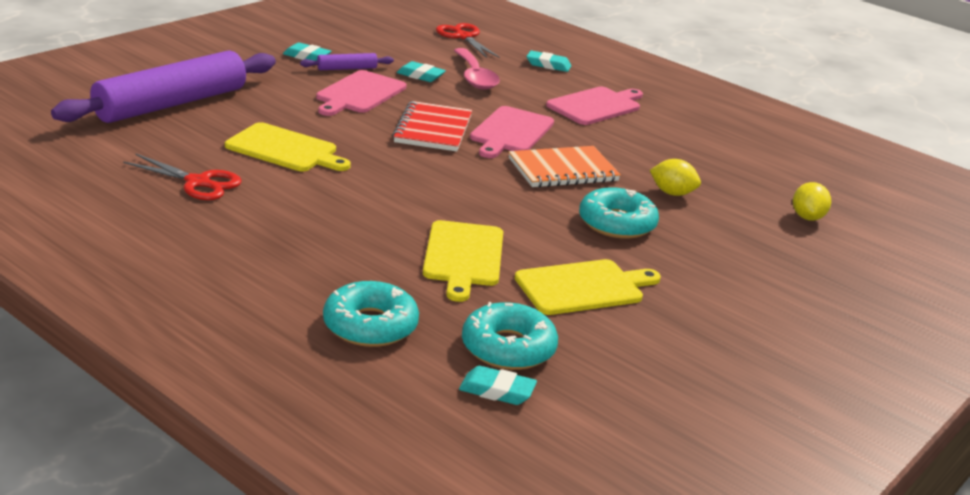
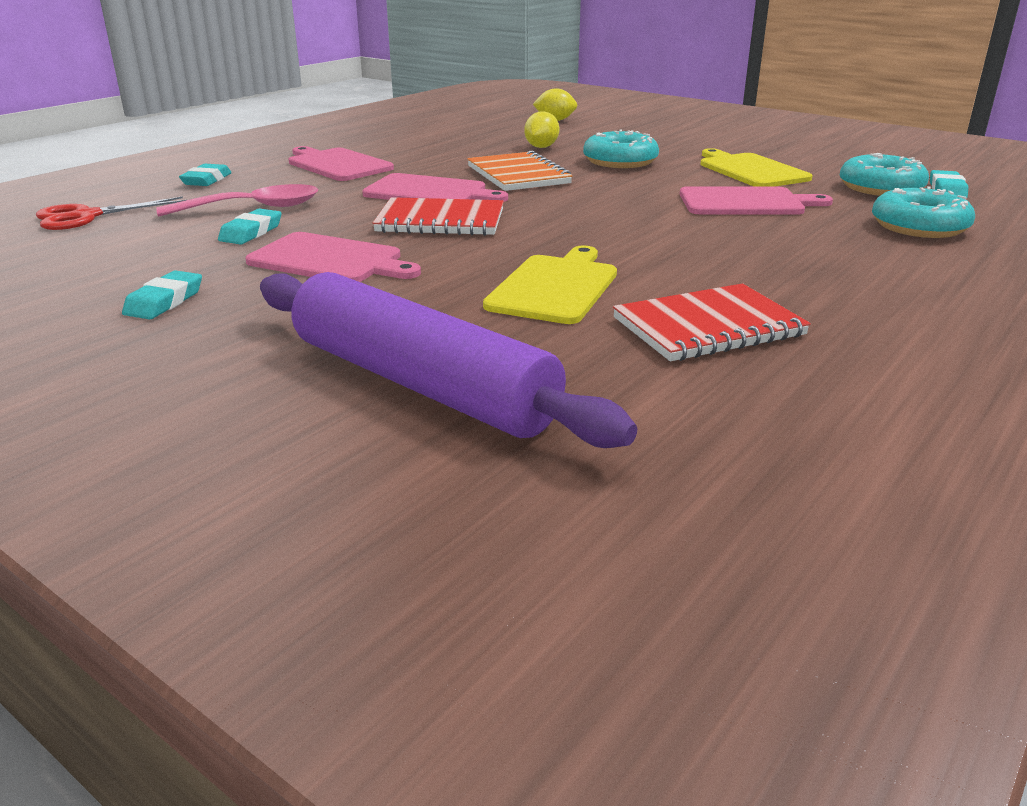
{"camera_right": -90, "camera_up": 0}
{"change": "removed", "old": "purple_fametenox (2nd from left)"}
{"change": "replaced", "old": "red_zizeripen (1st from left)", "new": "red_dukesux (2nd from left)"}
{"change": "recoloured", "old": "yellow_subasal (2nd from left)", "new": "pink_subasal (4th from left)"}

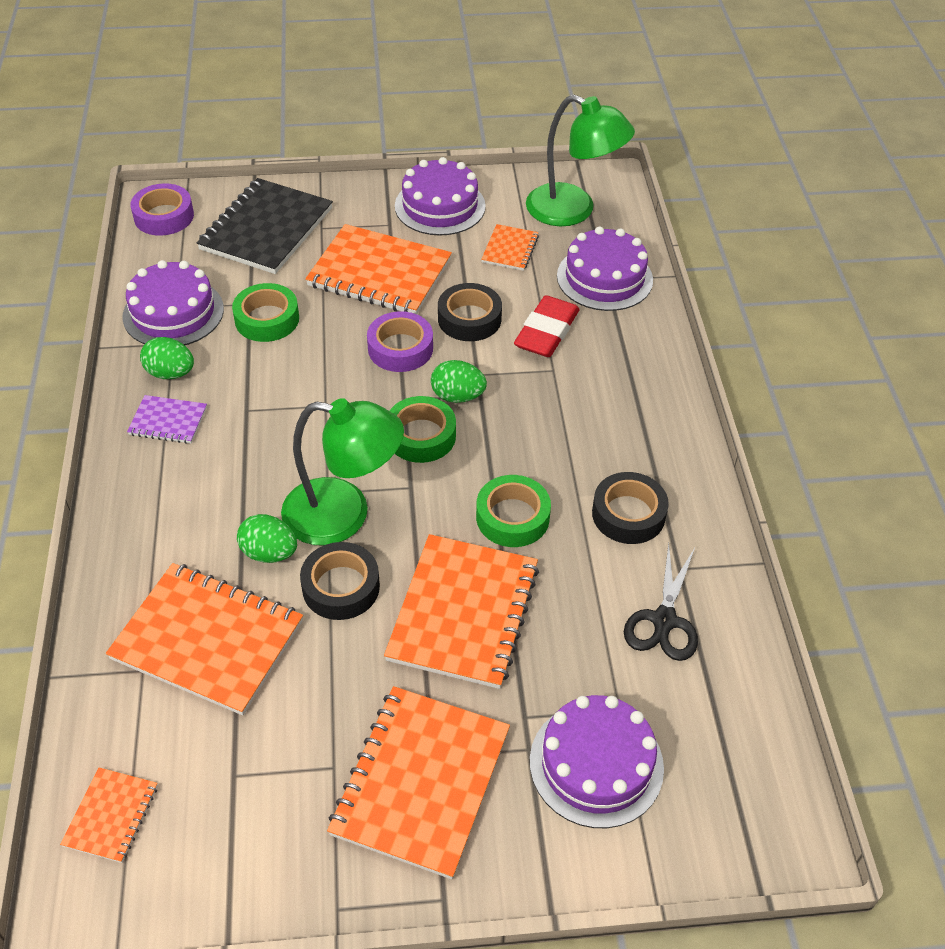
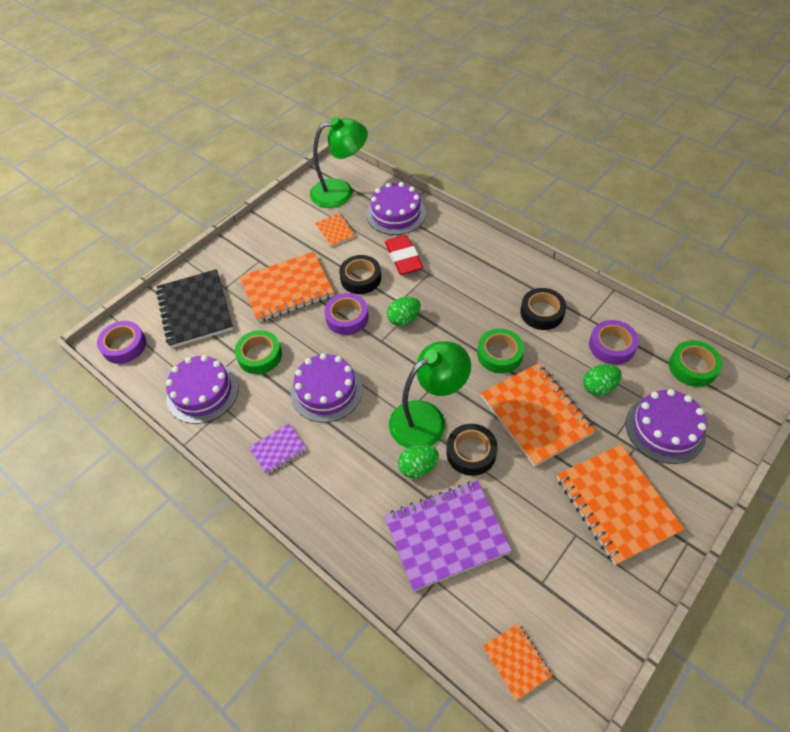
{"camera_right": -40, "camera_up": 5}
{"change": "moved", "old": "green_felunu (1st from left in the first image)", "new": "green_felunu (3rd from left)"}
{"change": "moved", "old": "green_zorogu (2nd from left in the first image)", "new": "green_zorogu (3rd from left)"}
{"change": "moved", "old": "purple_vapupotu (2nd from left)"}
{"change": "replaced", "old": "black_zizeripen", "new": "purple_zorogu (3rd from left)"}
{"change": "recoloured", "old": "orange_dukesux (2nd from left)", "new": "purple_dukesux (2nd from left)"}

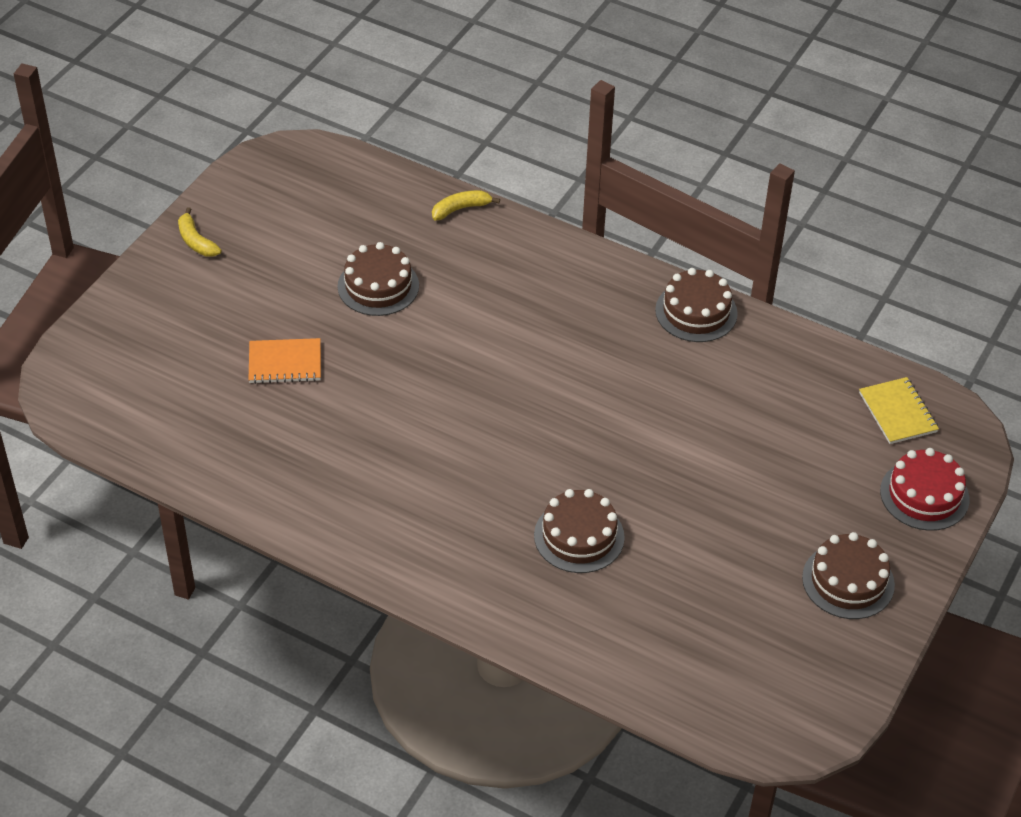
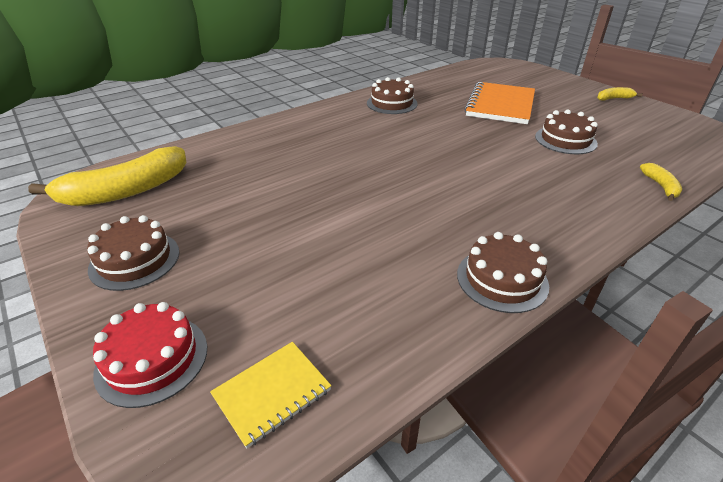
{"camera_right": 115, "camera_up": -10}
{"change": "added", "new": "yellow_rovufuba (1st from left)"}
{"change": "moved", "old": "brown_vapupotu (2nd from left)"}
{"change": "turned", "old": "yellow_dukesux", "degrees": -45}
{"change": "resized", "old": "orange_dukesux", "factor": 1.82}

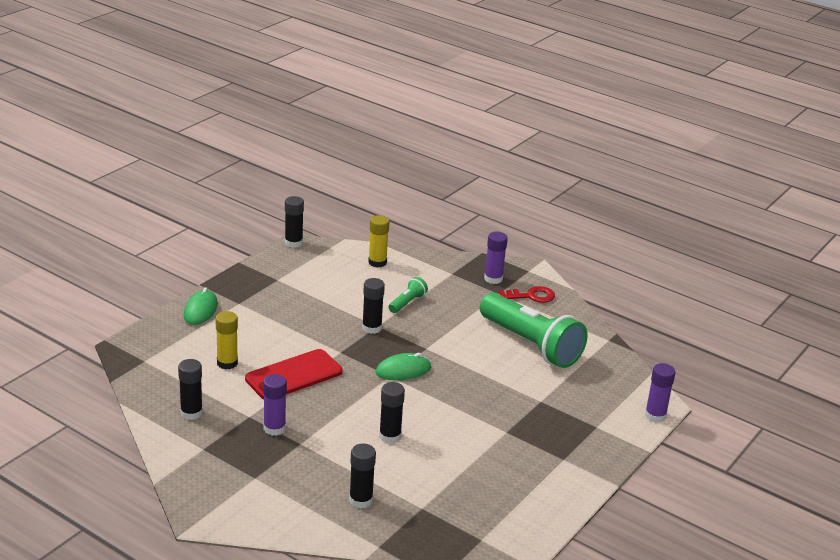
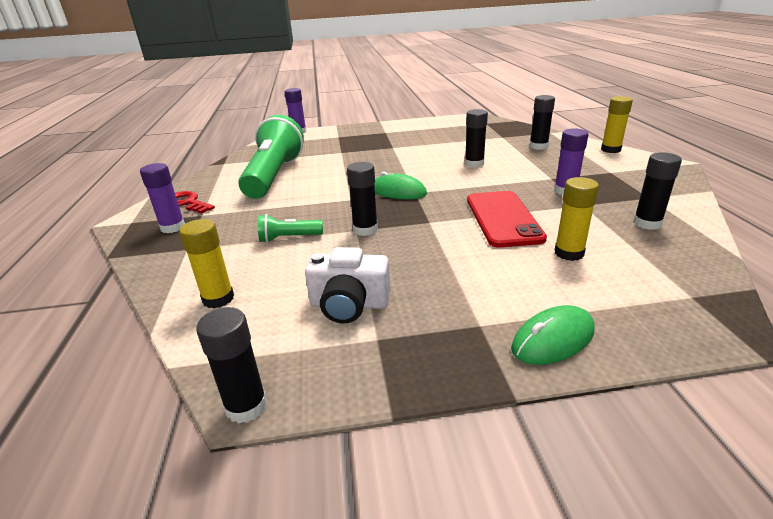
{"camera_right": -130, "camera_up": 0}
{"change": "added", "new": "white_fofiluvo"}
{"change": "added", "new": "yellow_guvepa (3rd from left)"}
{"change": "turned", "old": "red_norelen", "degrees": 75}

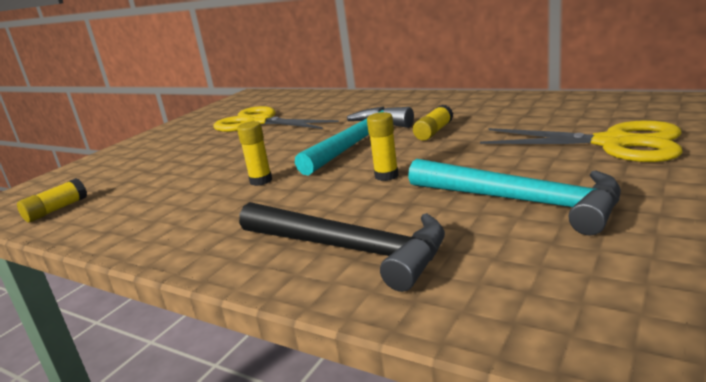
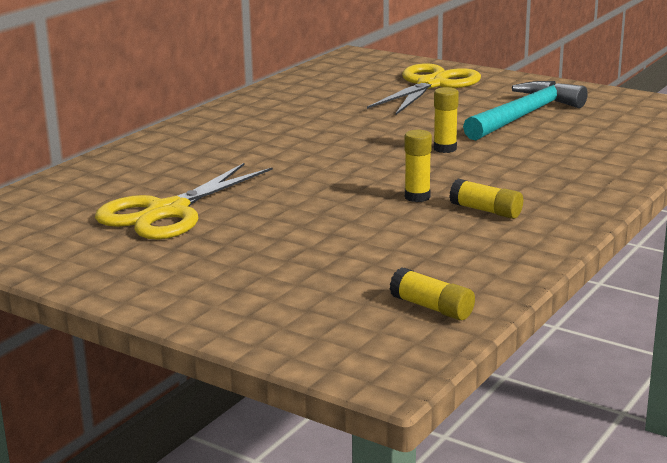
{"camera_right": -90, "camera_up": 0}
{"change": "removed", "old": "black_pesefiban"}
{"change": "removed", "old": "turquoise_pesefiban (1st from left)"}
{"change": "moved", "old": "yellow_guvepa (4th from left)"}

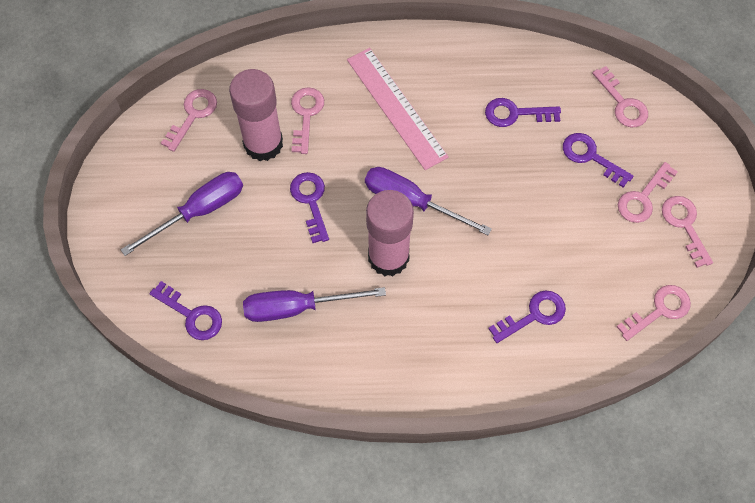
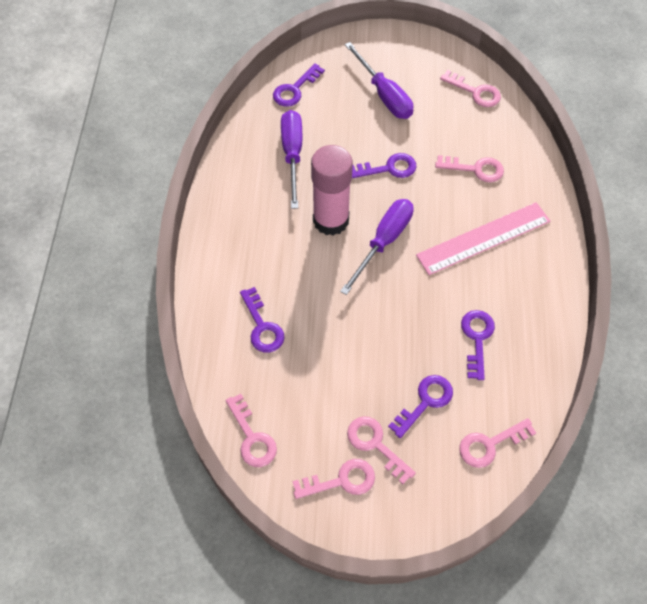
{"camera_right": 95, "camera_up": -5}
{"change": "removed", "old": "pink_guvepa (1st from left)"}

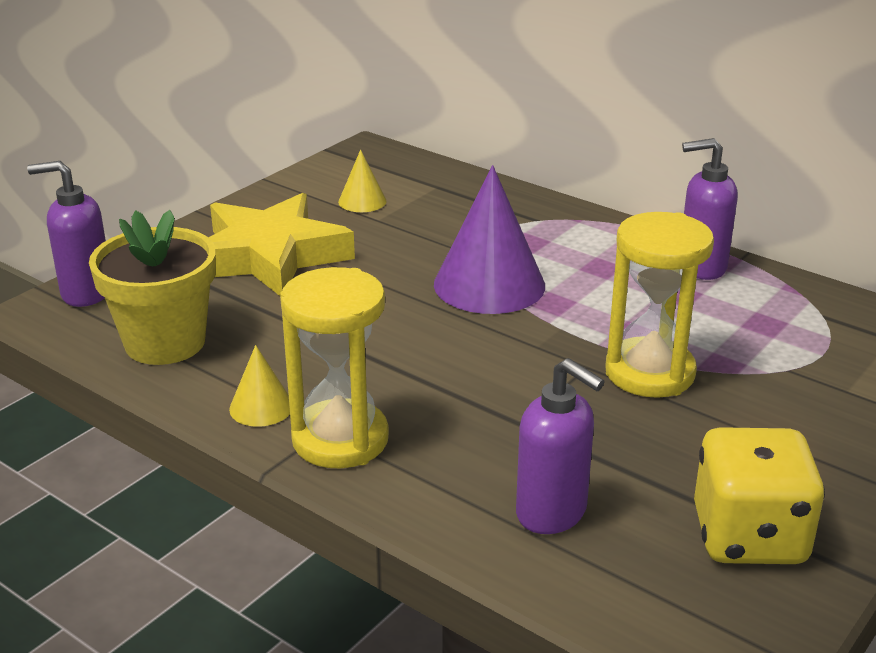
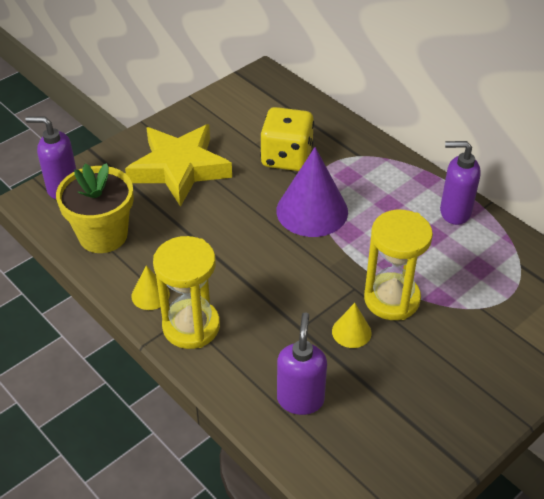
{"camera_right": 10, "camera_up": 15}
{"change": "moved", "old": "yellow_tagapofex (2nd from left)"}
{"change": "moved", "old": "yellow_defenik"}
{"change": "turned", "old": "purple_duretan (2nd from left)", "degrees": -135}

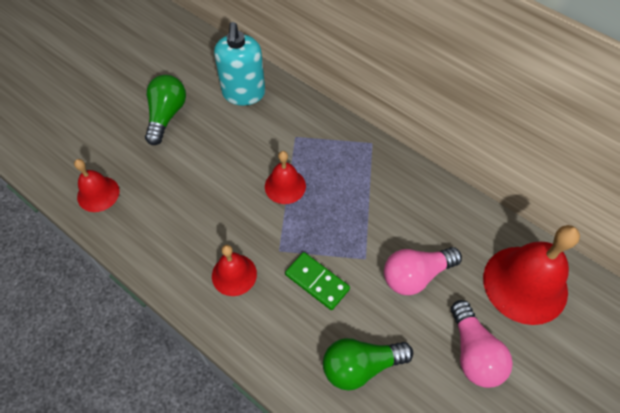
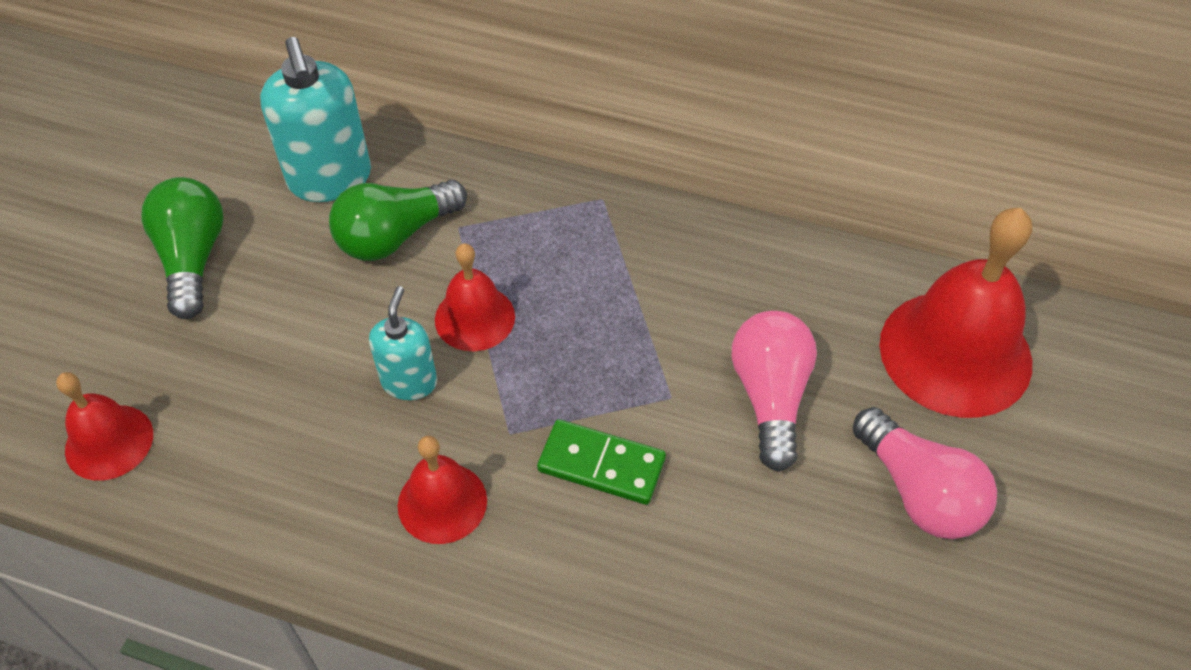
{"camera_right": -20, "camera_up": -5}
{"change": "added", "new": "turquoise_duretan (2nd from left)"}
{"change": "moved", "old": "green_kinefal (2nd from left)"}
{"change": "turned", "old": "pink_kinefal (1st from left)", "degrees": 135}

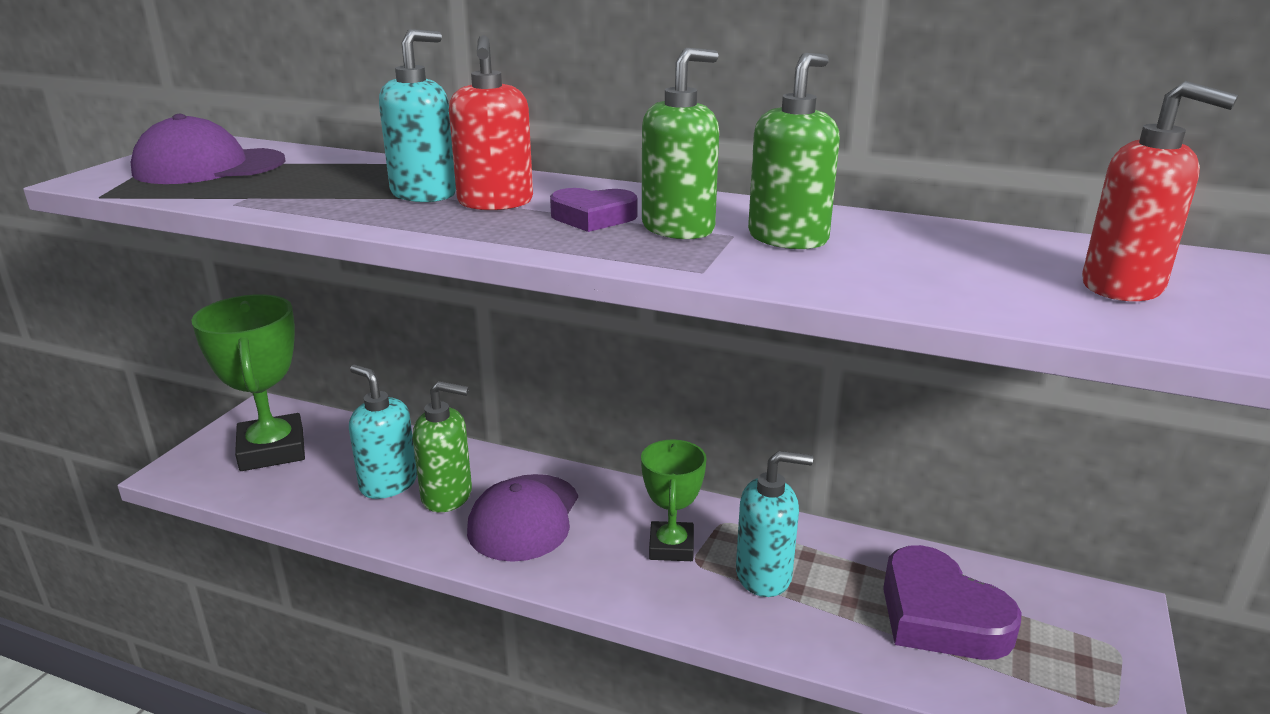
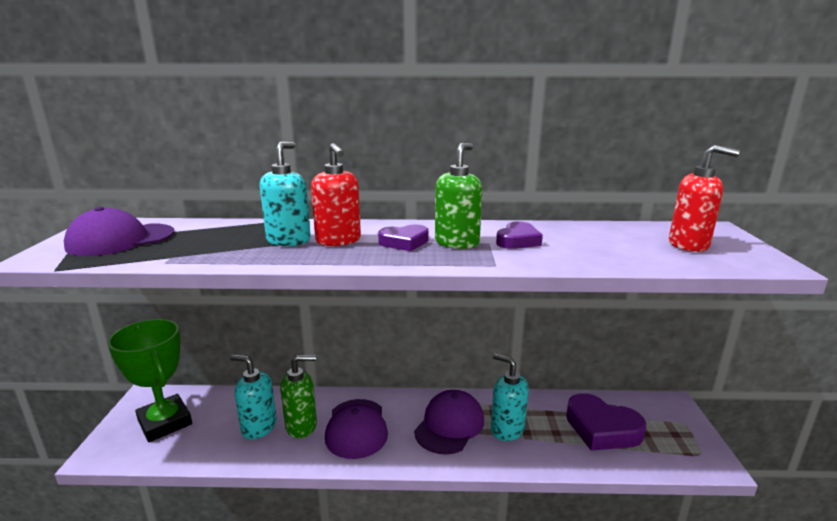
{"camera_right": -20, "camera_up": -5}
{"change": "replaced", "old": "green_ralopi (2nd from left)", "new": "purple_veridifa (3rd from left)"}
{"change": "replaced", "old": "green_duretan (3rd from left)", "new": "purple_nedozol (2nd from left)"}
{"change": "turned", "old": "turquoise_duretan (3rd from left)", "degrees": -120}

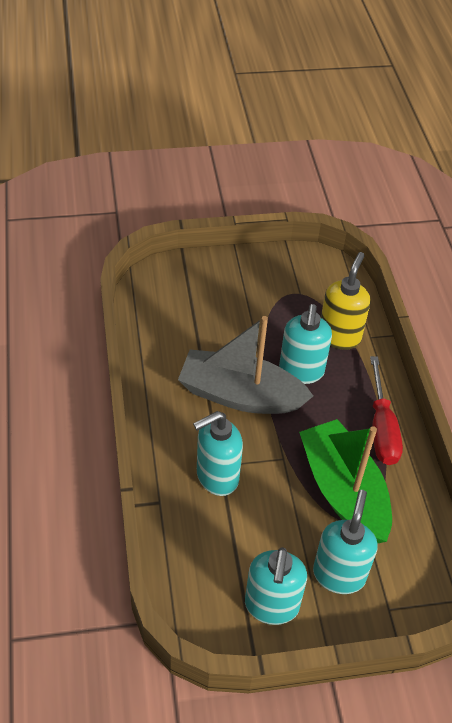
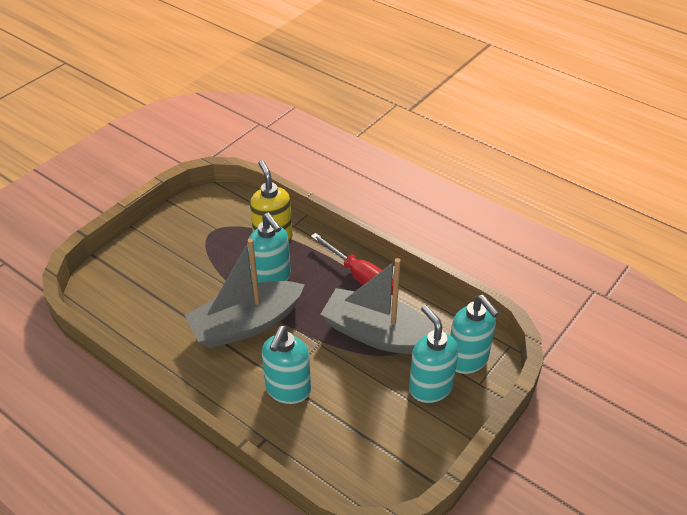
{"camera_right": -40, "camera_up": -5}
{"change": "moved", "old": "turquoise_duretan (2nd from left in the first image)", "new": "turquoise_duretan (4th from left)"}
{"change": "recoloured", "old": "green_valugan", "new": "grey_valugan (2nd from left)"}

